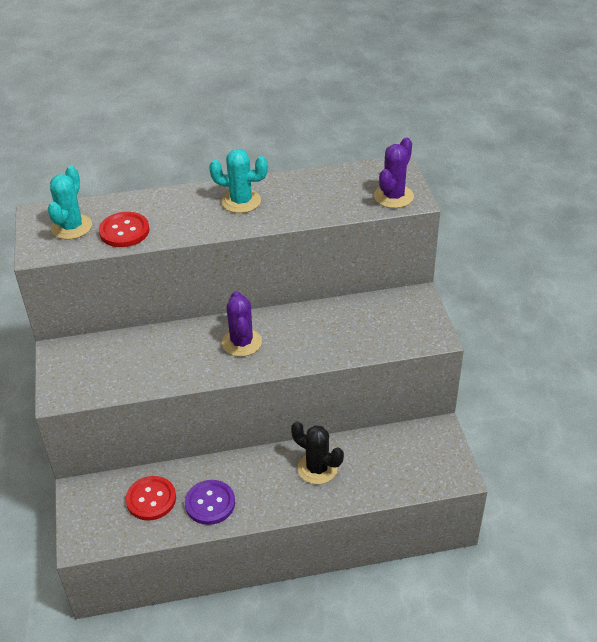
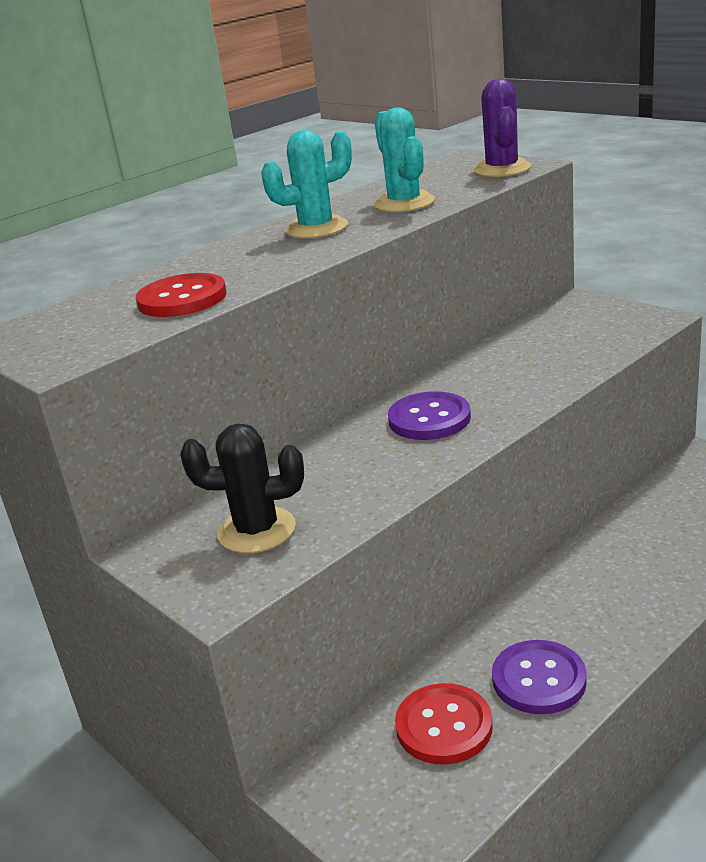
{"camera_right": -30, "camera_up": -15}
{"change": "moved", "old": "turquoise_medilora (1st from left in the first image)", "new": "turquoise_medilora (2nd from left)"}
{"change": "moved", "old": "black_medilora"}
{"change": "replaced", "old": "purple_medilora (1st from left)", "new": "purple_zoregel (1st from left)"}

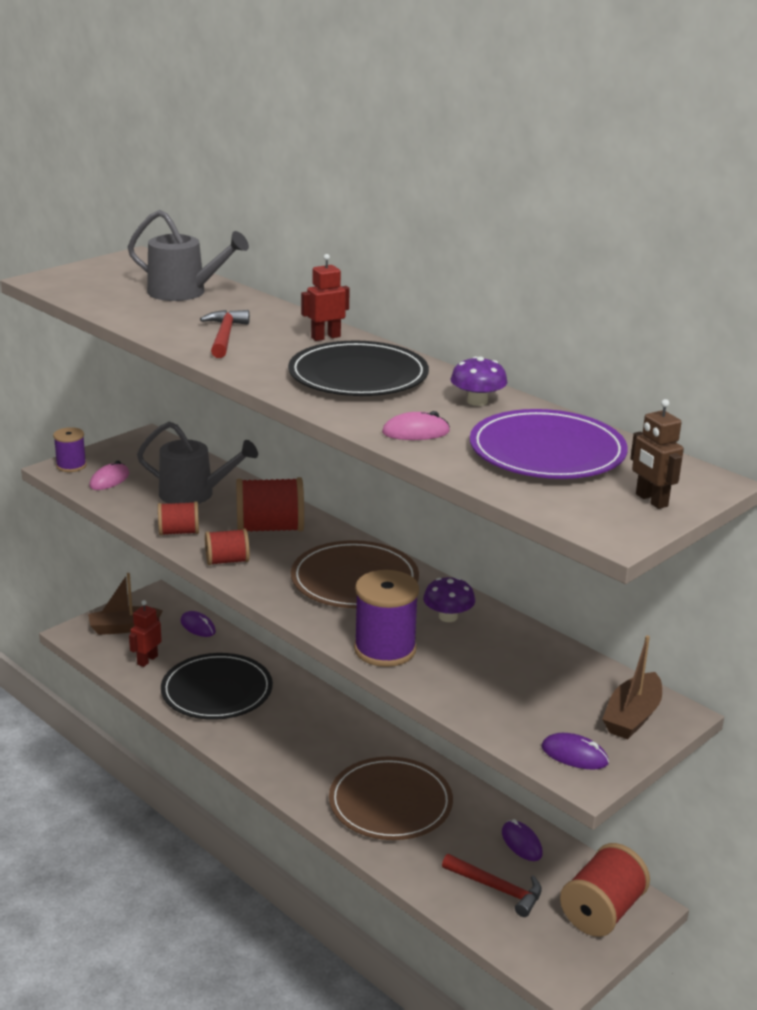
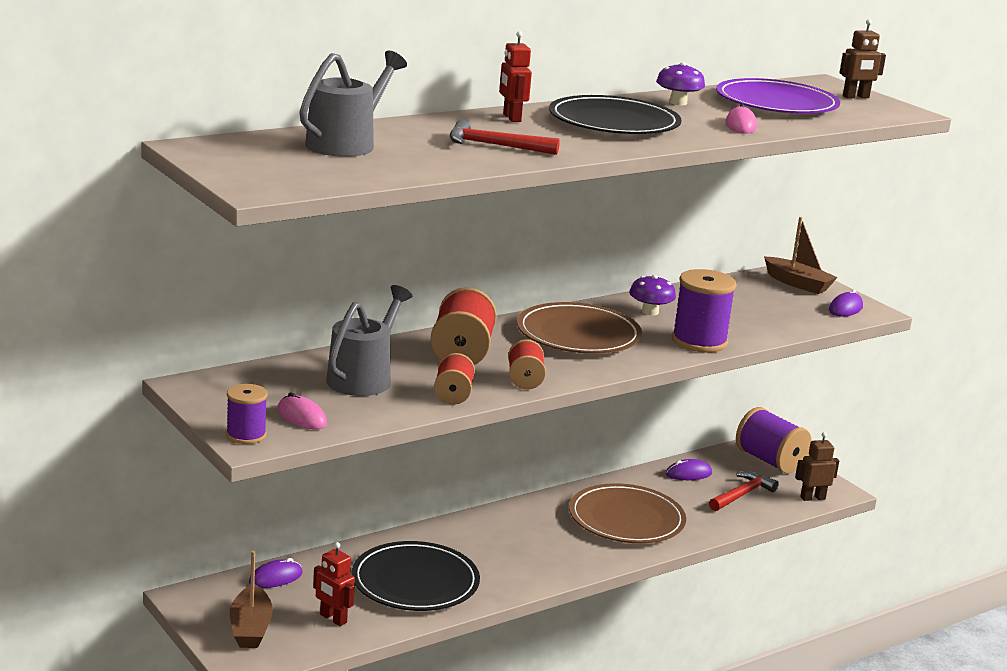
{"camera_right": -80, "camera_up": -5}
{"change": "added", "new": "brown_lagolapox (1st from left)"}
{"change": "recoloured", "old": "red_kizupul (4th from left)", "new": "purple_kizupul (3rd from left)"}

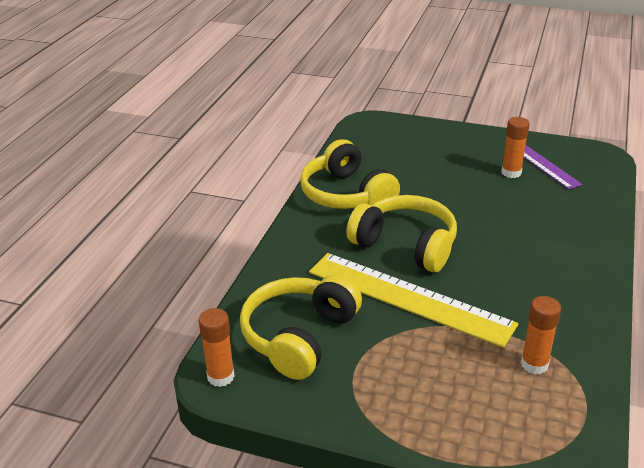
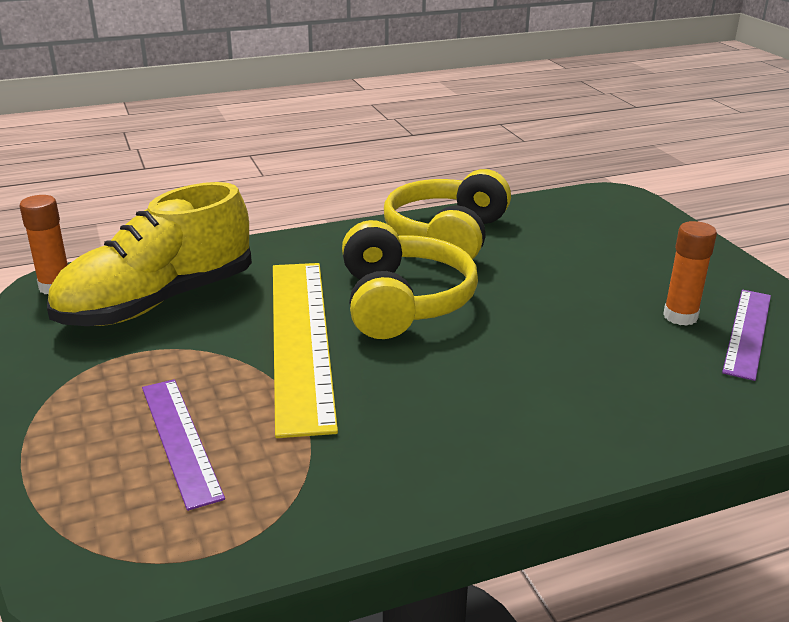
{"camera_right": 50, "camera_up": -5}
{"change": "removed", "old": "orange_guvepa (3rd from left)"}
{"change": "added", "new": "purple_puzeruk (1st from left)"}
{"change": "replaced", "old": "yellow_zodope (1st from left)", "new": "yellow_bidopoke"}

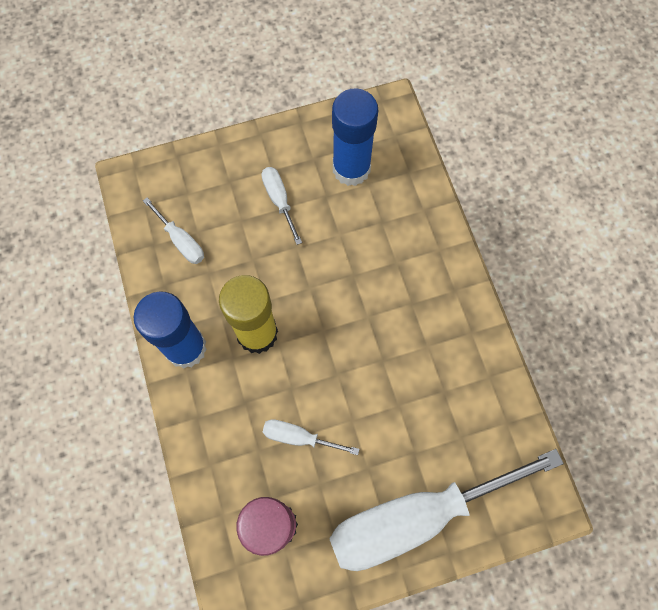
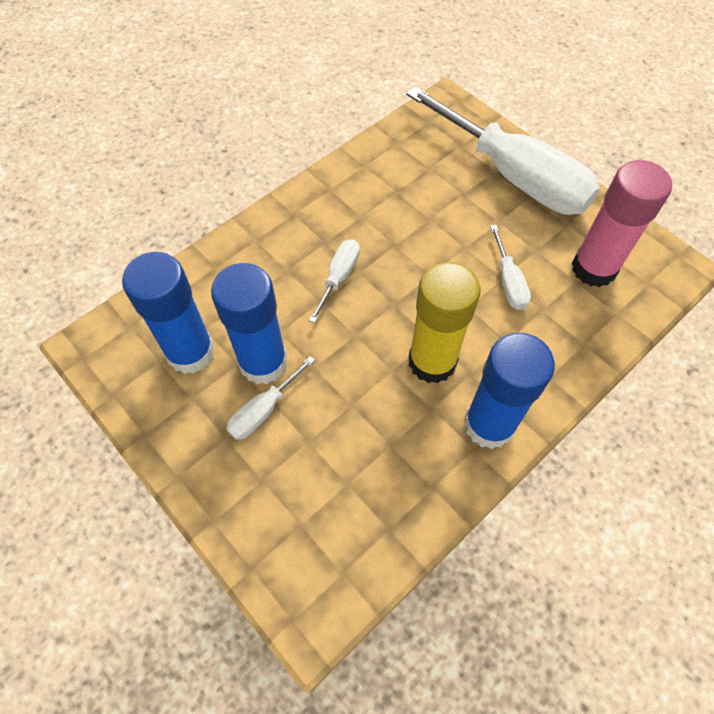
{"camera_right": -115, "camera_up": -10}
{"change": "added", "new": "blue_guvepa (2nd from left)"}
{"change": "moved", "old": "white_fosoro (1st from left in the first image)", "new": "white_fosoro (2nd from left)"}

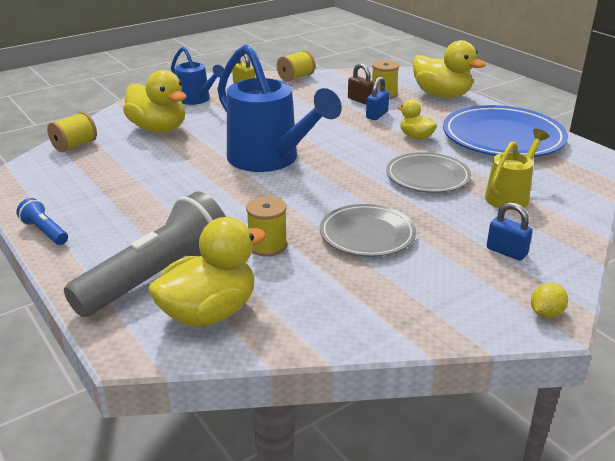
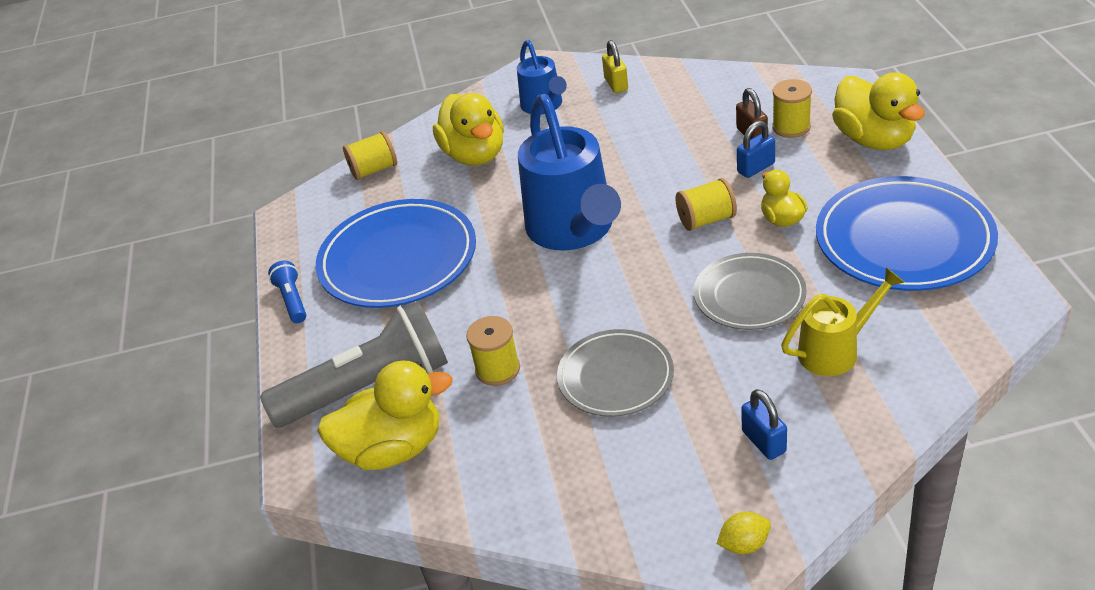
{"camera_right": 30, "camera_up": 10}
{"change": "added", "new": "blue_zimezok (1st from left)"}
{"change": "moved", "old": "yellow_kizupul (3rd from left)"}

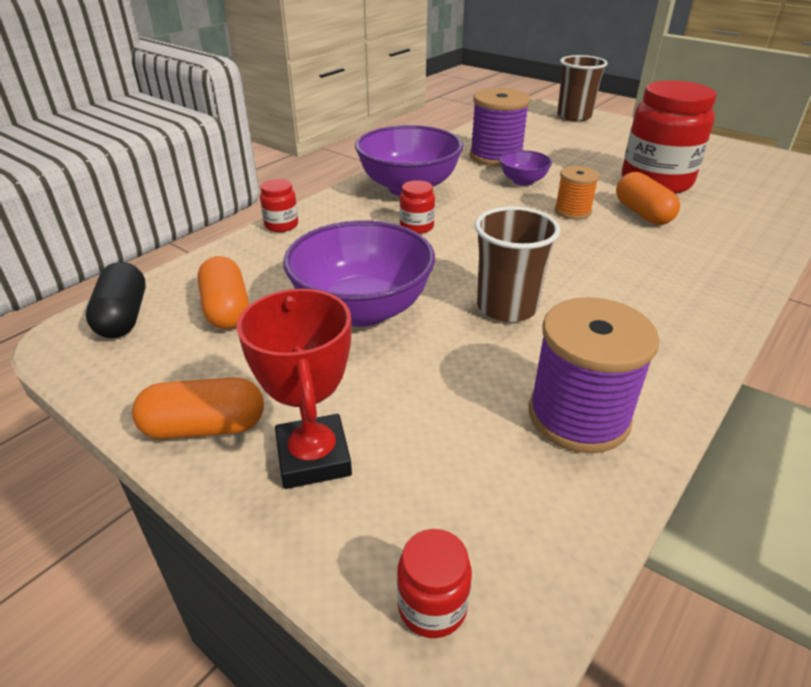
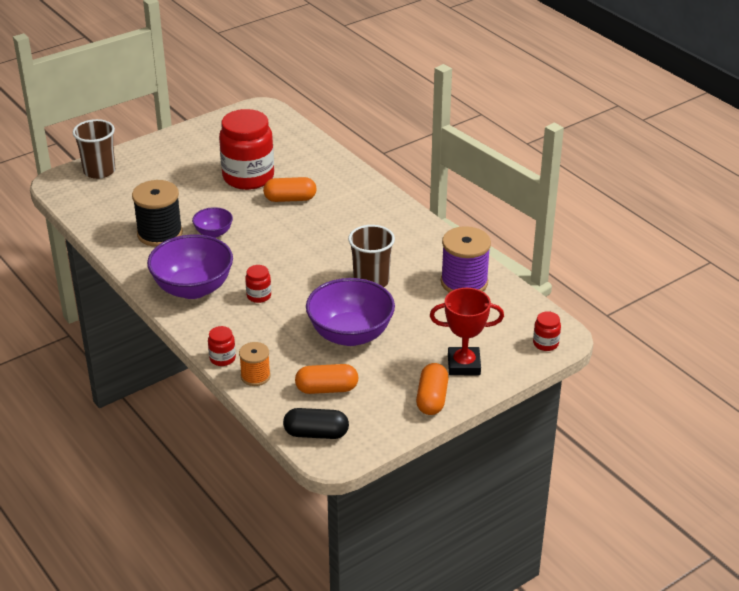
{"camera_right": -75, "camera_up": 0}
{"change": "moved", "old": "orange_kizupul"}
{"change": "recoloured", "old": "purple_kizupul (1st from left)", "new": "black_kizupul"}

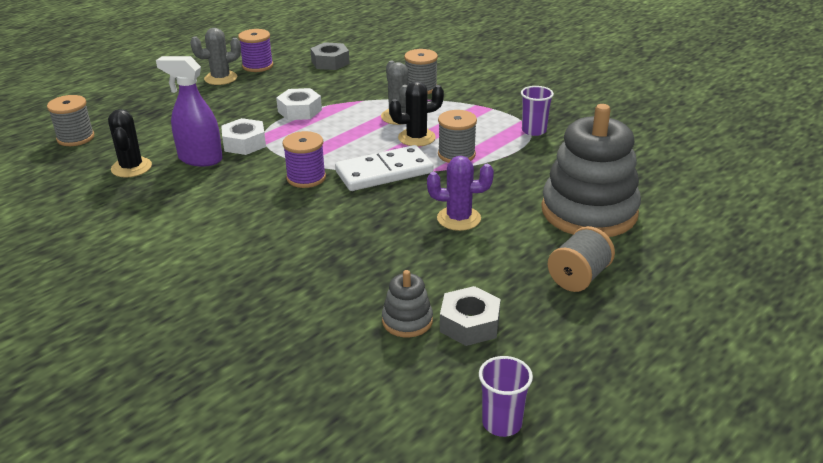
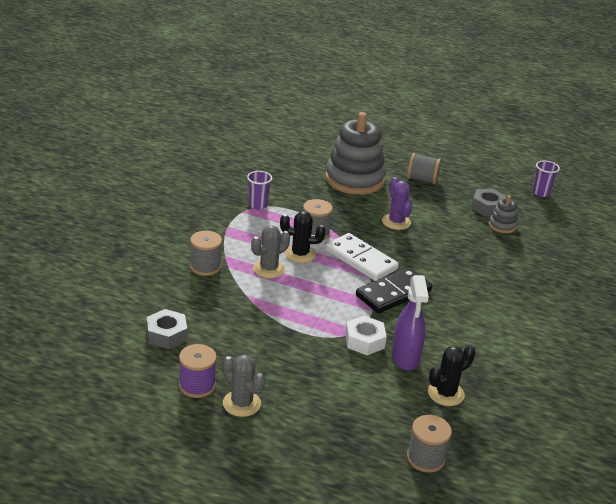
{"camera_right": -115, "camera_up": 0}
{"change": "removed", "old": "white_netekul (2nd from left)"}
{"change": "replaced", "old": "purple_kizupul (2nd from left)", "new": "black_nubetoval"}
{"change": "turned", "old": "black_medilora (2nd from left in the first image)", "degrees": -45}

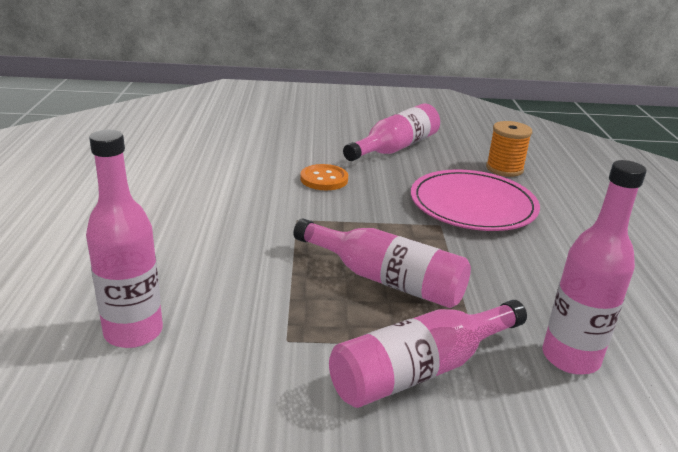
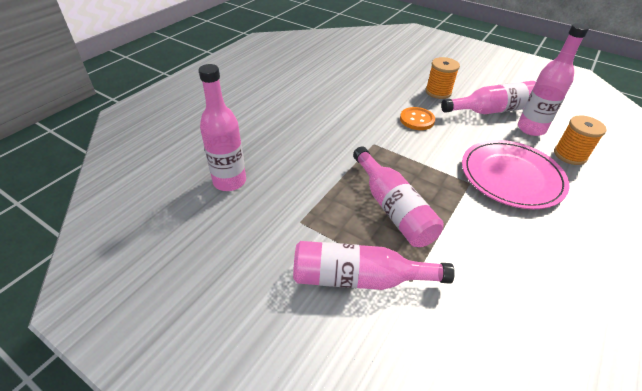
{"camera_right": 35, "camera_up": 15}
{"change": "added", "new": "orange_kizupul (1st from left)"}
{"change": "moved", "old": "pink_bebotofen (5th from left)"}

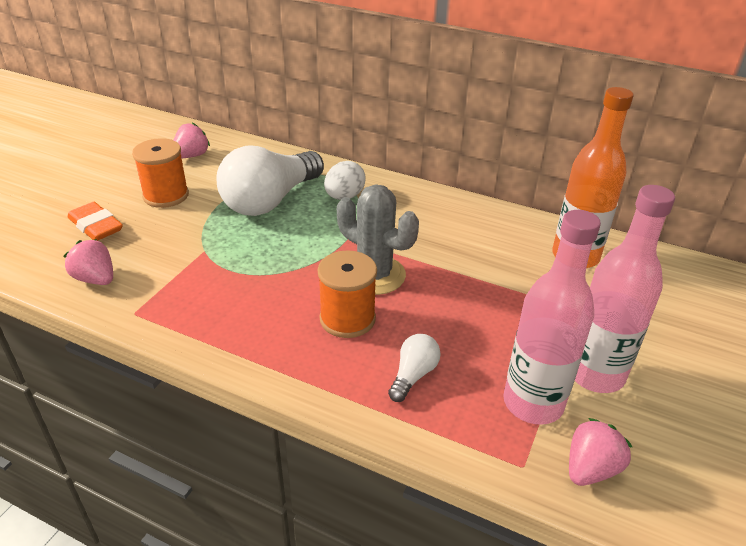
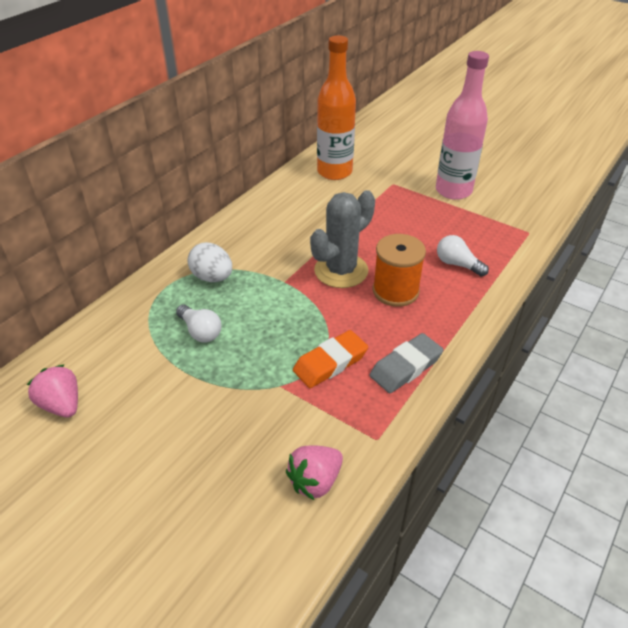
{"camera_right": -80, "camera_up": 5}
{"change": "removed", "old": "orange_kizupul (1st from left)"}
{"change": "removed", "old": "pink_bebotofen (1st from left)"}
{"change": "removed", "old": "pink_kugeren (3rd from left)"}
{"change": "added", "new": "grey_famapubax"}
{"change": "moved", "old": "orange_famapubax"}
{"change": "resized", "old": "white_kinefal (1st from left)", "factor": 0.44}

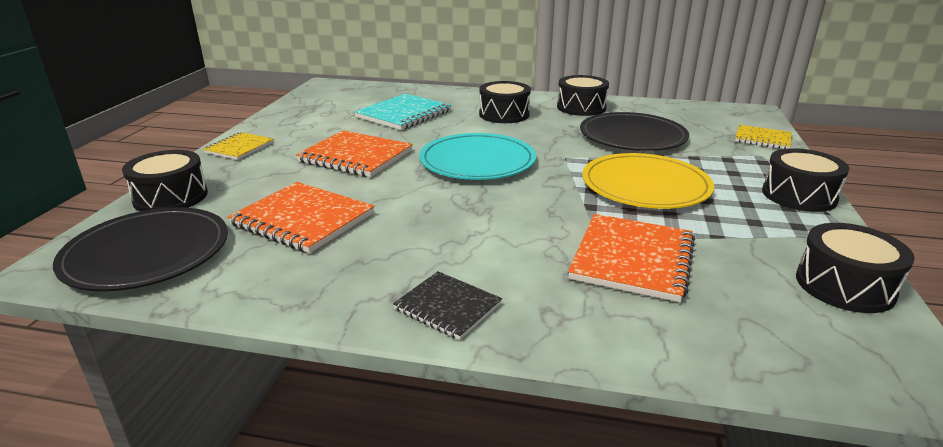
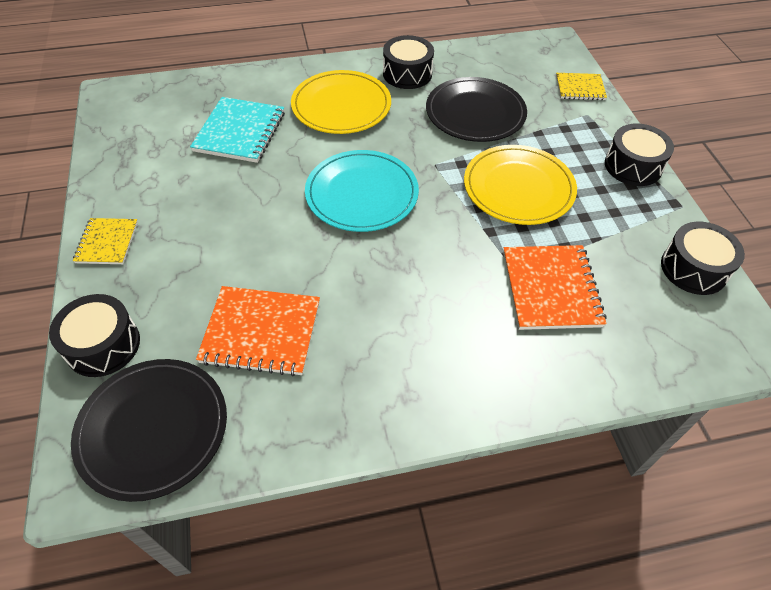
{"camera_right": -25, "camera_up": 25}
{"change": "removed", "old": "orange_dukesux (2nd from left)"}
{"change": "removed", "old": "black_dukesux"}
{"change": "replaced", "old": "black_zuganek (2nd from left)", "new": "yellow_zimezok (1st from left)"}

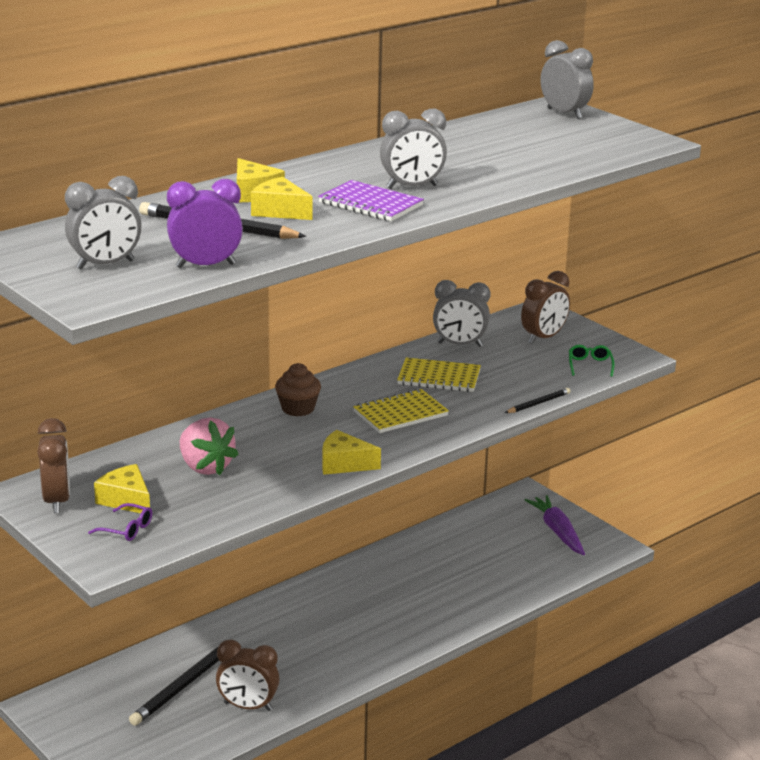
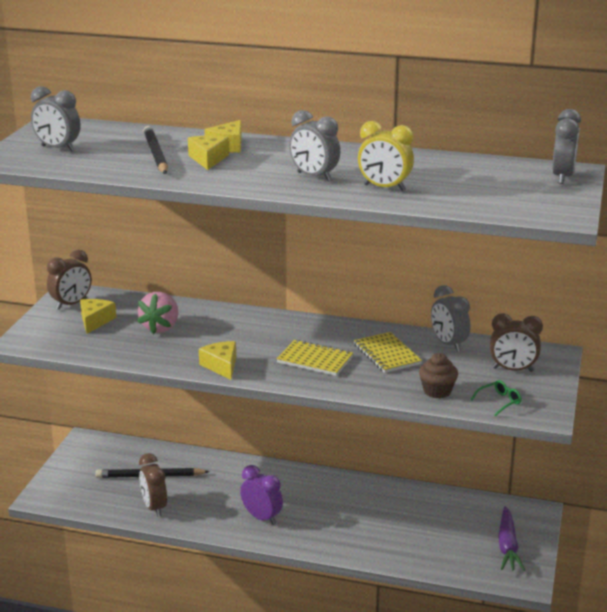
{"camera_right": 55, "camera_up": 0}
{"change": "removed", "old": "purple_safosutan"}
{"change": "removed", "old": "purple_dukesux"}
{"change": "removed", "old": "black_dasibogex (3rd from left)"}
{"change": "added", "new": "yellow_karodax"}
{"change": "moved", "old": "purple_karodax"}
{"change": "moved", "old": "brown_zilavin"}
{"change": "turned", "old": "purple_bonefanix", "degrees": 150}

